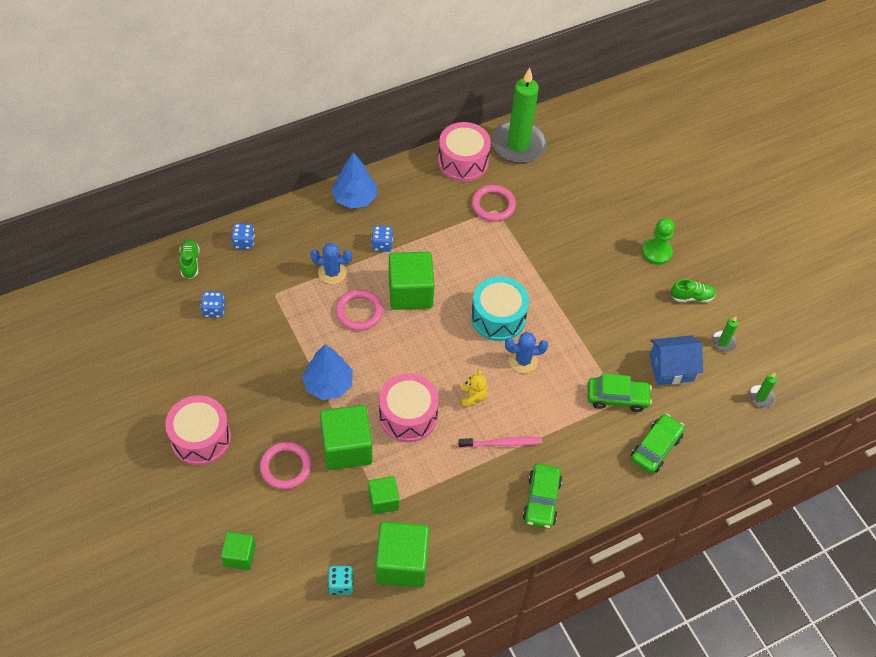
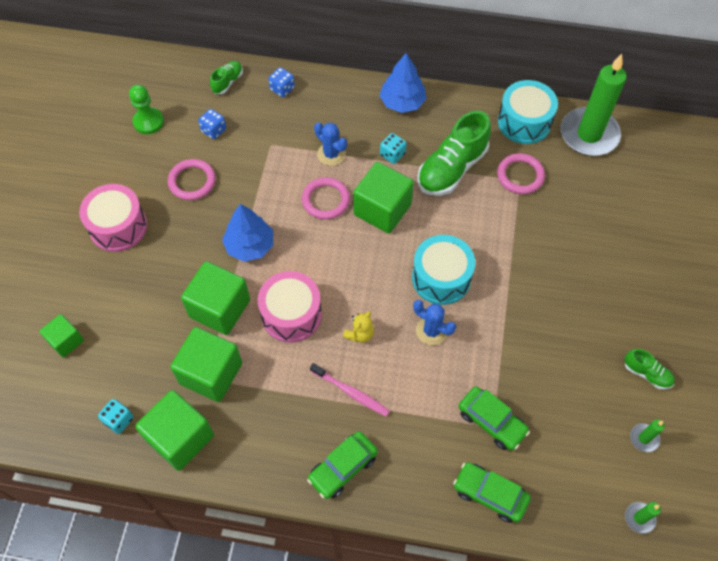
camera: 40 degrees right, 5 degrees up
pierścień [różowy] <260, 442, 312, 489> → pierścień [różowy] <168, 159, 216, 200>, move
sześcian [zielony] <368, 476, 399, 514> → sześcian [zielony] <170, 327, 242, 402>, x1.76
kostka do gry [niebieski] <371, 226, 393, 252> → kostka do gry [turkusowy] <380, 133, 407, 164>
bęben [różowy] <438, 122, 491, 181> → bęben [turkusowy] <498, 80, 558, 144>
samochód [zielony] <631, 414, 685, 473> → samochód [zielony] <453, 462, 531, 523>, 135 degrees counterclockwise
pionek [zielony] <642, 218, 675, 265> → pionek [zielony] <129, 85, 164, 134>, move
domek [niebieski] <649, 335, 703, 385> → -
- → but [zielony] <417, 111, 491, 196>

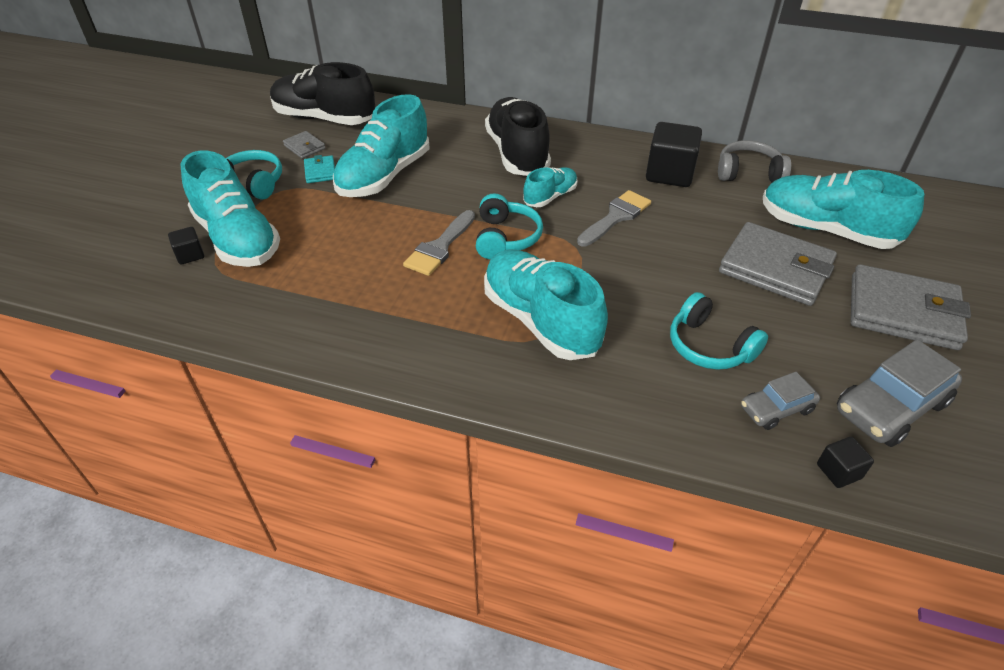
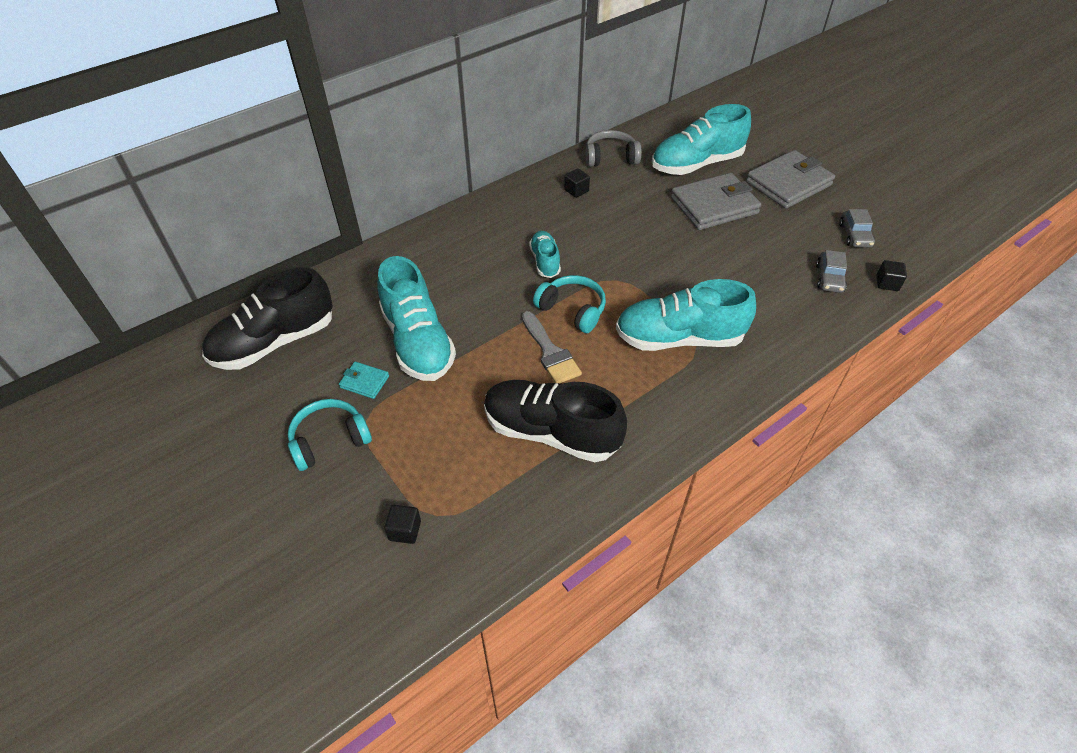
camera: 55 degrees left, 5 degrees up
but [turkusowy] <180, 151, 280, 267> → -
portfel [szary] <283, 131, 325, 159> → -
but [czarny] <485, 97, 551, 176> → but [czarny] <484, 380, 627, 462>, move
pędzel [szary] <577, 190, 651, 247> → -
sześcian [czarny] <646, 122, 702, 187> → sześcian [czarny] <564, 168, 590, 198>, x0.49
słuchawki [turkusowy] <670, 292, 768, 370> → -
słuchawki [szary] <718, 140, 791, 182> → słuchawki [szary] <586, 130, 642, 167>, 45 degrees clockwise
samochód [szary] <837, 339, 962, 447> → samochód [szary] <839, 209, 875, 247>, x0.59

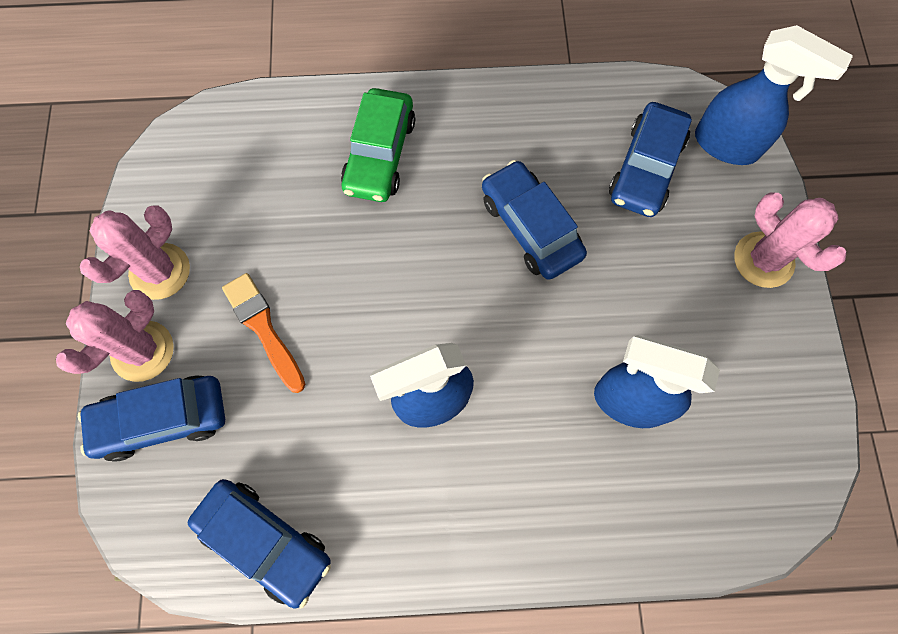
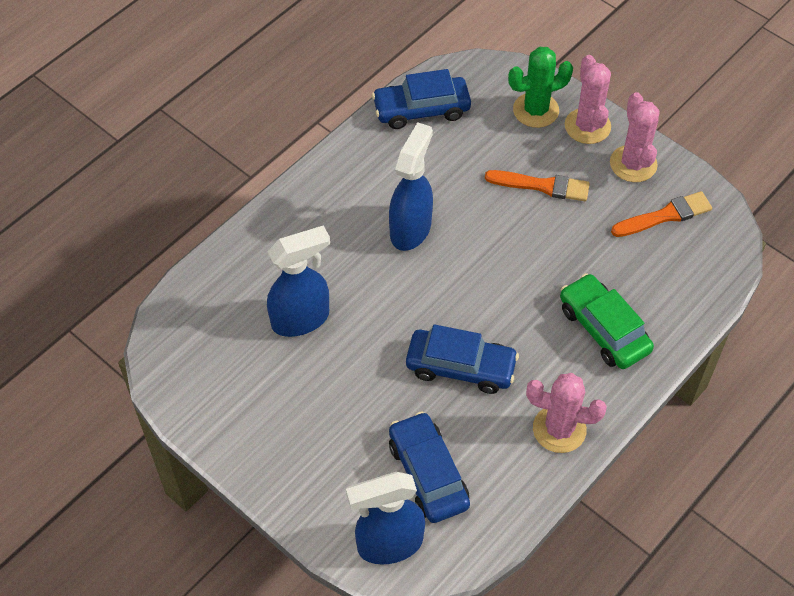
camera: 135 degrees right, 15 degrees down
samochód [niebieski] <78, 375, 225, 462> → kaktus [zielony] <508, 47, 573, 128>
kaktus [różowy] <734, 192, 846, 288> → kaktus [różowy] <526, 373, 607, 453>, move
- → pędzel [pomarańczowy] <611, 191, 712, 237>

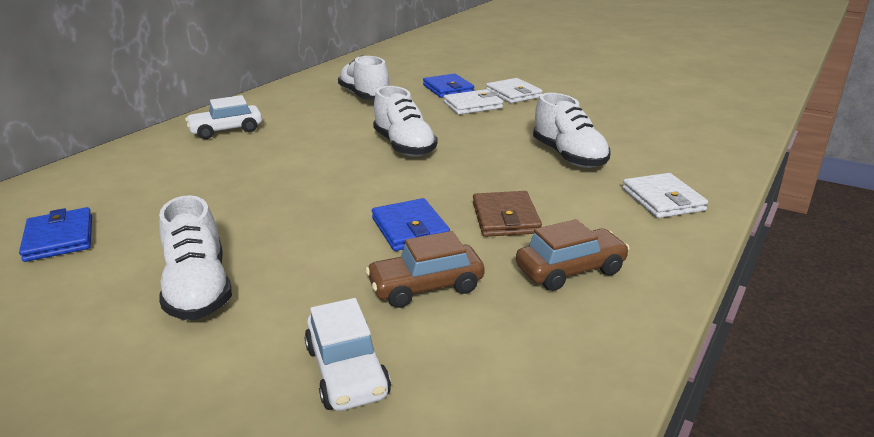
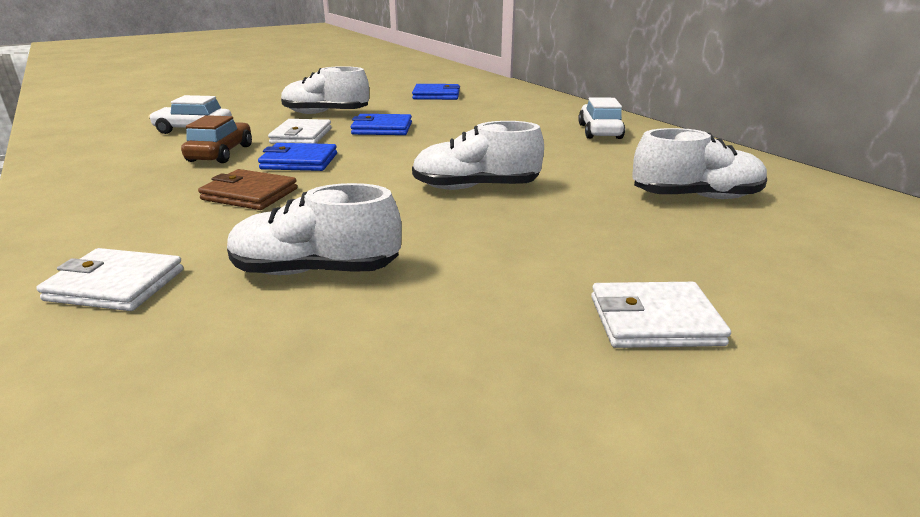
camera: 115 degrees right, 0 degrees up
portfel [niebieski] <423, 74, 474, 98> → portfel [niebieski] <351, 114, 412, 135>, move
portfel [biały] <444, 89, 503, 115> → portfel [biały] <268, 119, 332, 144>, move
samochód [brązowy] <516, 219, 630, 291> → -

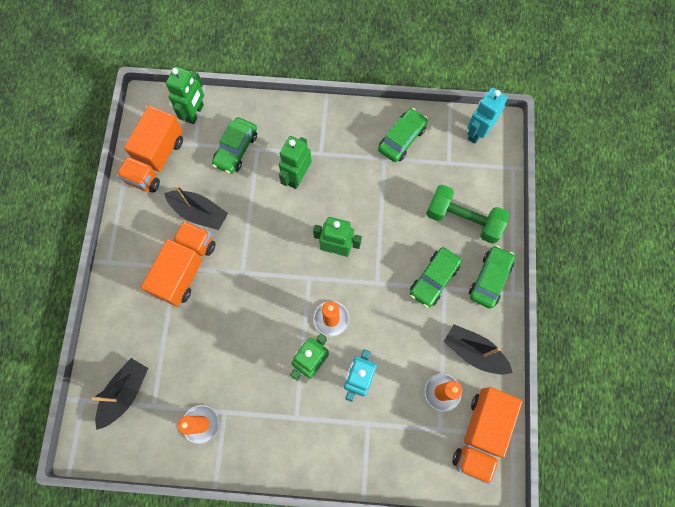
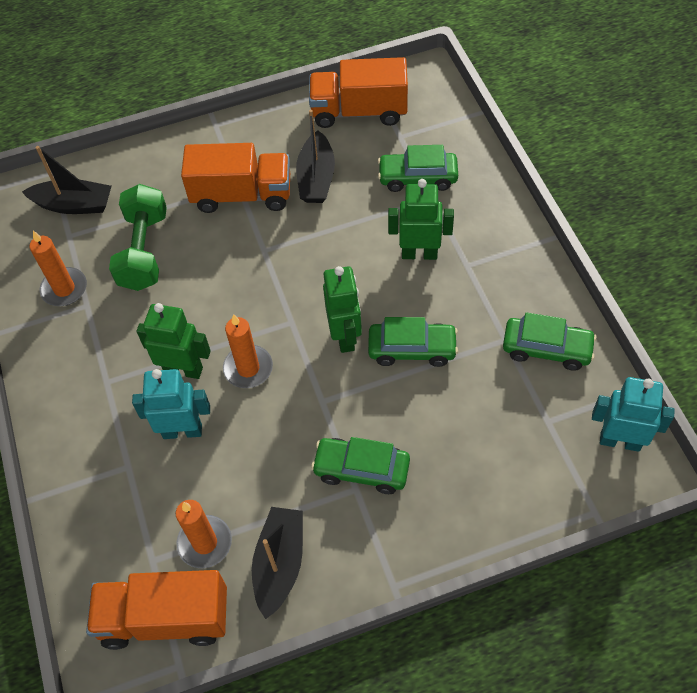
camera: 70 degrees right, 15 degrees down
robot [zielony] <166, 67, 204, 124> → -
hantel [zielony] <426, 184, 509, 244> → hantel [zielony] <109, 184, 167, 291>, move
samochód [zielony] <469, 245, 515, 309> → samochód [zielony] <368, 317, 458, 367>, move

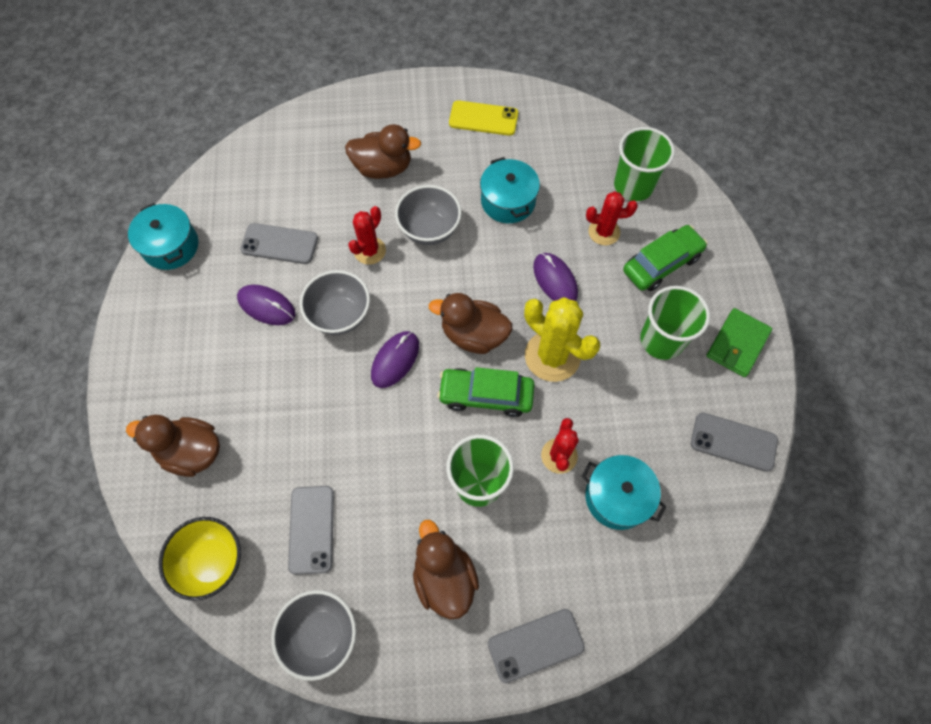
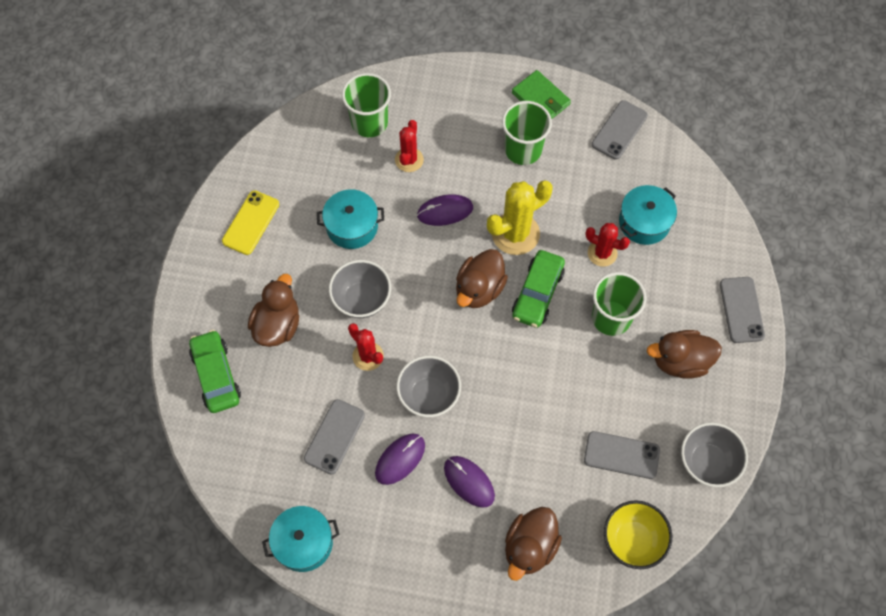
camera: 75 degrees left, 0 degrees up
myszka [fioletowy] <371, 331, 419, 388> → myszka [fioletowy] <444, 456, 495, 508>, move
samochód [zielony] <623, 225, 708, 291> → samochód [zielony] <189, 330, 241, 413>, move

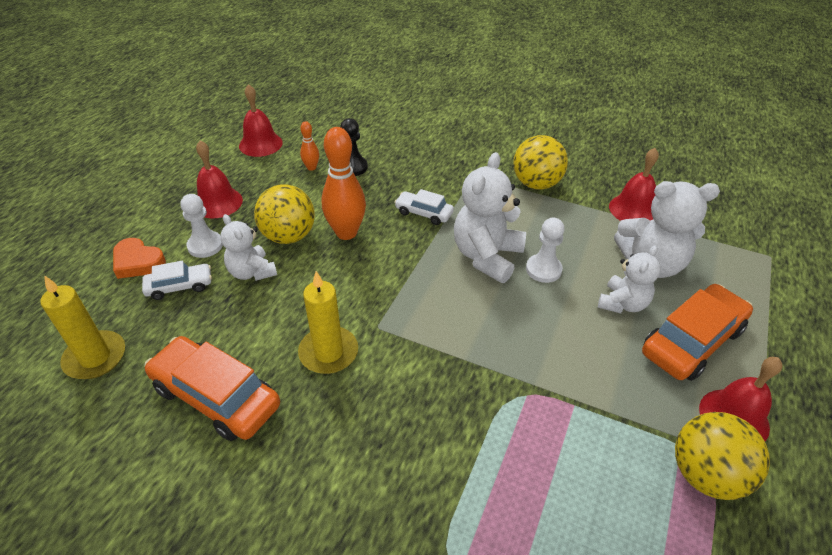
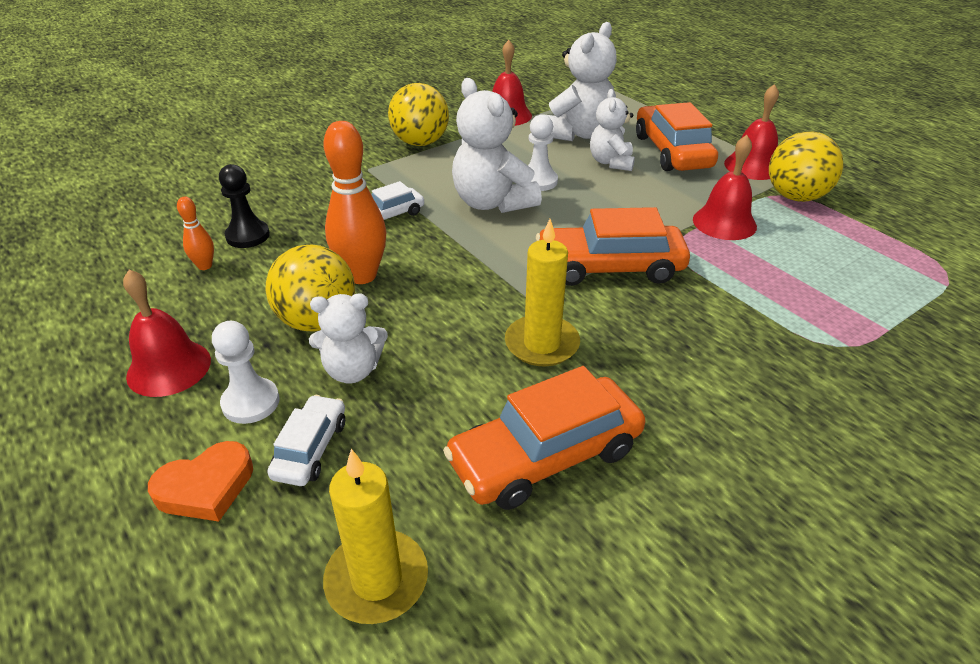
camera: 60 degrees left, 5 degrees down
dzwonek [czerwony] <239, 84, 283, 157> → dzwonek [czerwony] <693, 135, 757, 240>, move
miś [biały] <598, 245, 661, 313> → miś [biały] <590, 89, 635, 171>, 150 degrees counterclockwise
- → samochód [pomarańczowy] <536, 207, 690, 286>

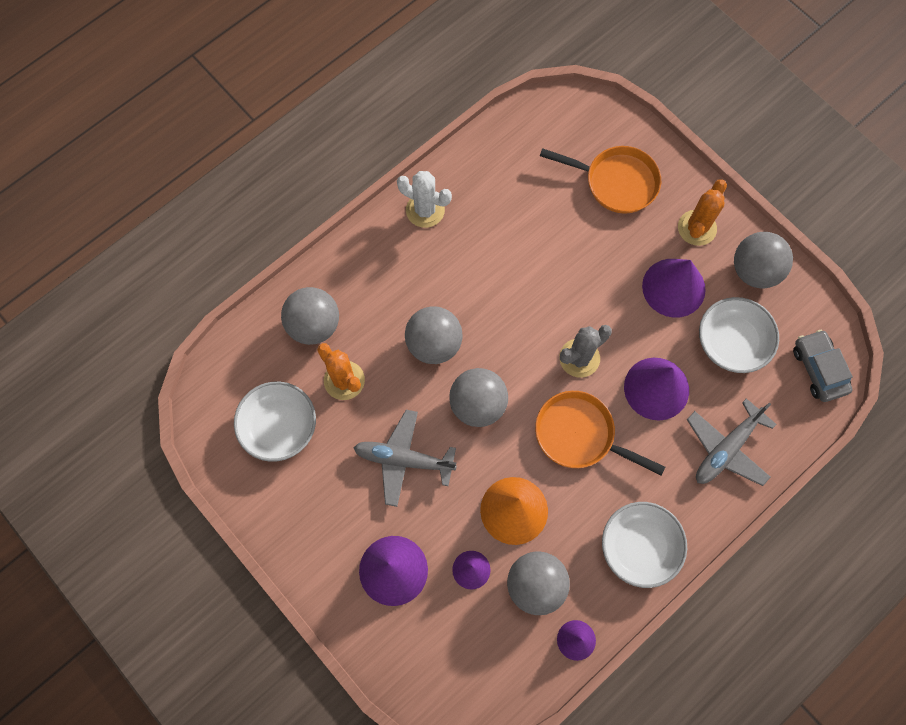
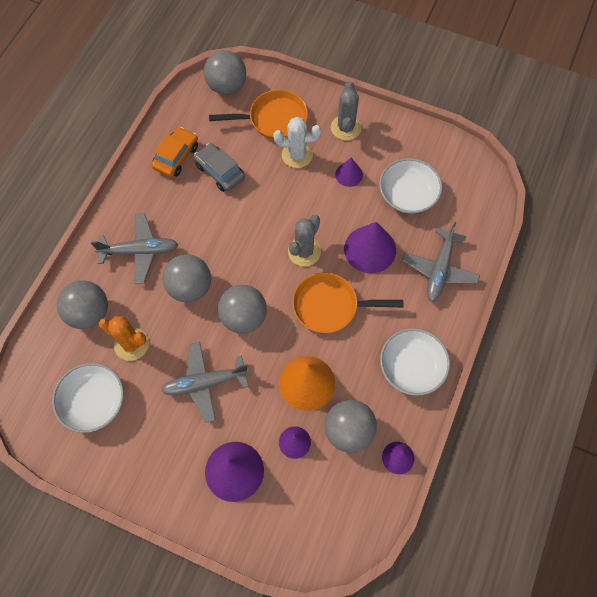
camera: 25 degrees left, 5 degrees down
kaktus [biały] <397, 171, 452, 228> → kaktus [biały] <274, 117, 321, 168>, move
stożek [fioletowy] <642, 259, 706, 318> → stożek [fioletowy] <335, 158, 363, 187>, x0.55
kaktus [pomarańczowy] <678, 179, 727, 246> → kaktus [szary] <331, 81, 361, 140>
piłka [szary] <734, 232, 793, 288> → piłka [szary] <204, 50, 246, 95>, move
samochód [szary] <793, 330, 853, 402> → samochód [szary] <194, 143, 245, 192>, move
- → samolot [szary] <91, 213, 178, 284>
- → samochód [pomarańczowy] <151, 127, 198, 177>

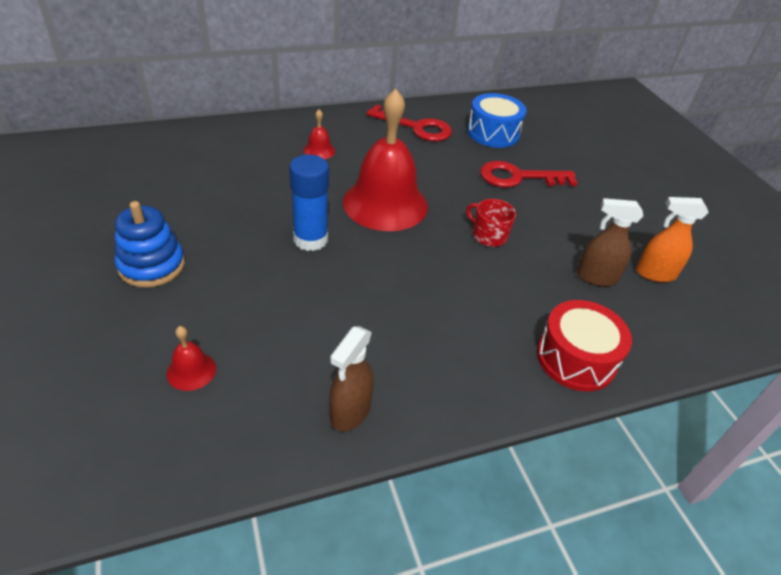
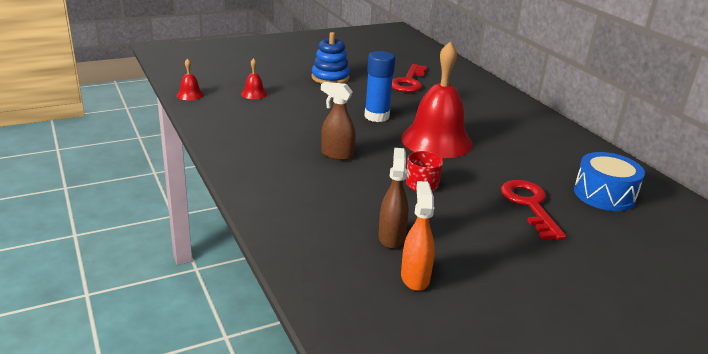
camera: 85 degrees right, 15 degrees down
dzwonek [czerwony] <303, 109, 335, 159> → dzwonek [czerwony] <177, 58, 204, 100>, move
spryskiwacz [brązowy] <329, 326, 374, 432> → spryskiwacz [brązowy] <321, 82, 356, 160>, move
klucz [czerwony] <367, 104, 452, 141> → klucz [czerwony] <392, 64, 427, 92>, move
bęben [czerwony] <537, 300, 632, 392> → -

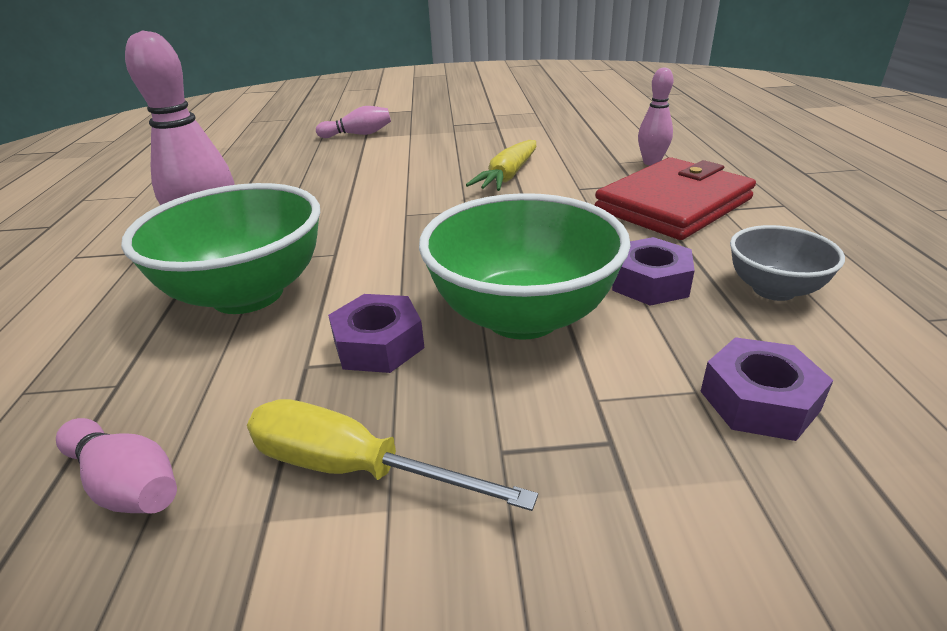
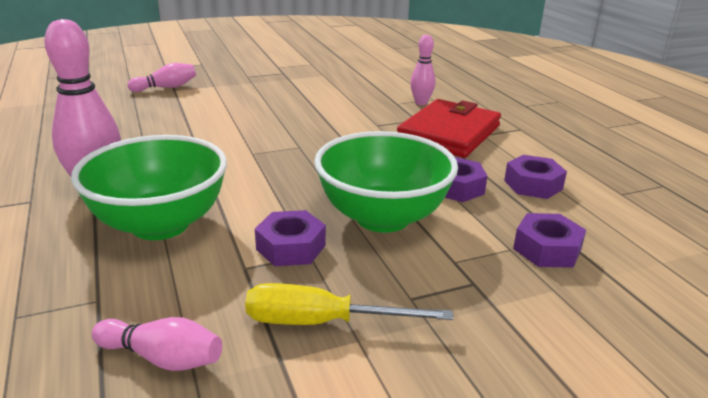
camera: 20 degrees left, 5 degrees down
marchewka [żółty] <466, 140, 536, 191> → -
miska [szary] <730, 225, 845, 301> → nakrętka [fioletowy] <504, 155, 567, 199>

